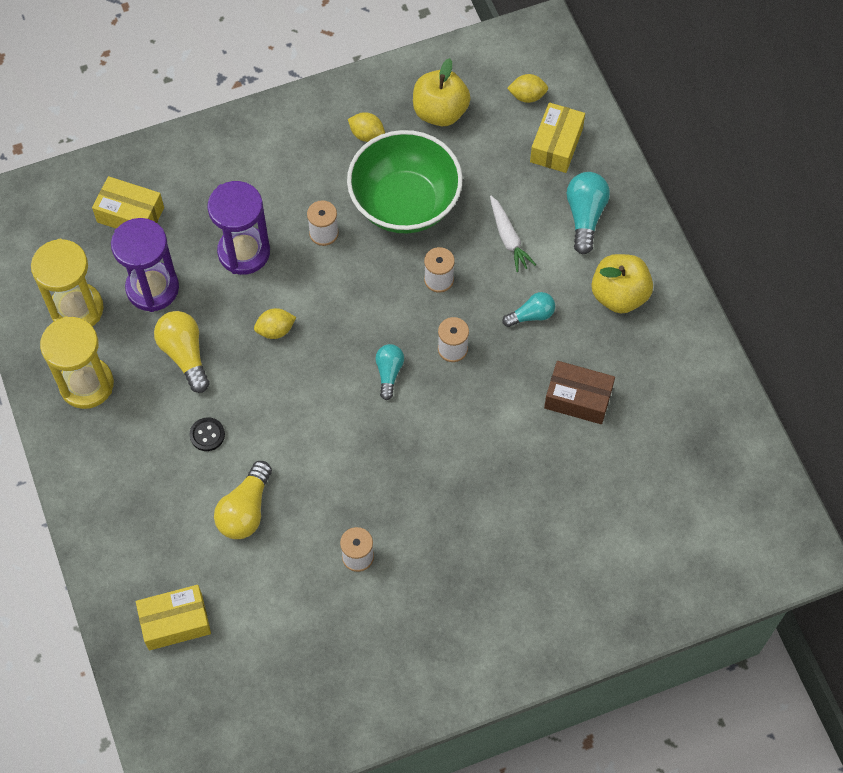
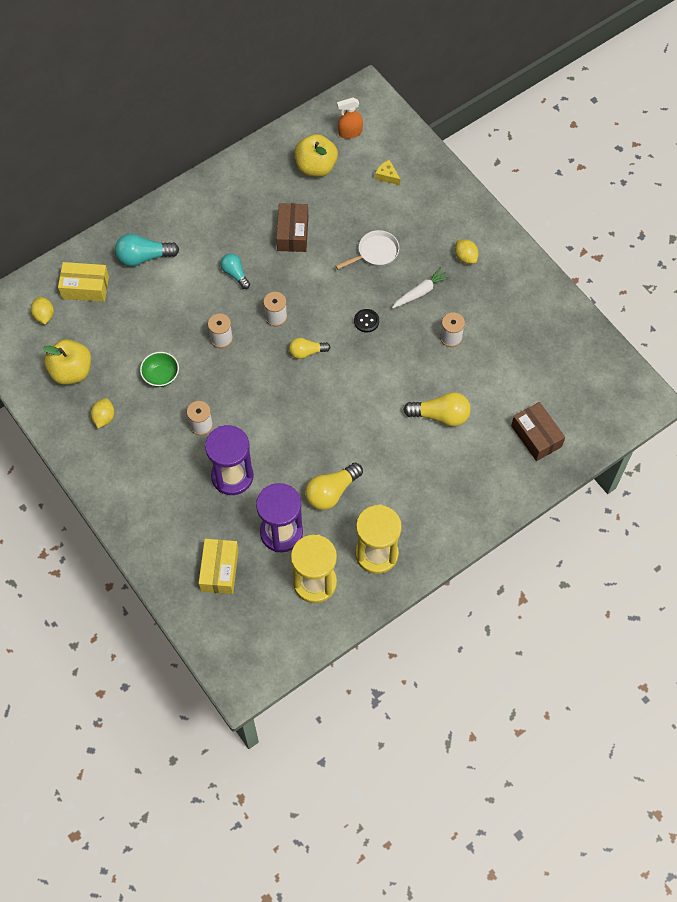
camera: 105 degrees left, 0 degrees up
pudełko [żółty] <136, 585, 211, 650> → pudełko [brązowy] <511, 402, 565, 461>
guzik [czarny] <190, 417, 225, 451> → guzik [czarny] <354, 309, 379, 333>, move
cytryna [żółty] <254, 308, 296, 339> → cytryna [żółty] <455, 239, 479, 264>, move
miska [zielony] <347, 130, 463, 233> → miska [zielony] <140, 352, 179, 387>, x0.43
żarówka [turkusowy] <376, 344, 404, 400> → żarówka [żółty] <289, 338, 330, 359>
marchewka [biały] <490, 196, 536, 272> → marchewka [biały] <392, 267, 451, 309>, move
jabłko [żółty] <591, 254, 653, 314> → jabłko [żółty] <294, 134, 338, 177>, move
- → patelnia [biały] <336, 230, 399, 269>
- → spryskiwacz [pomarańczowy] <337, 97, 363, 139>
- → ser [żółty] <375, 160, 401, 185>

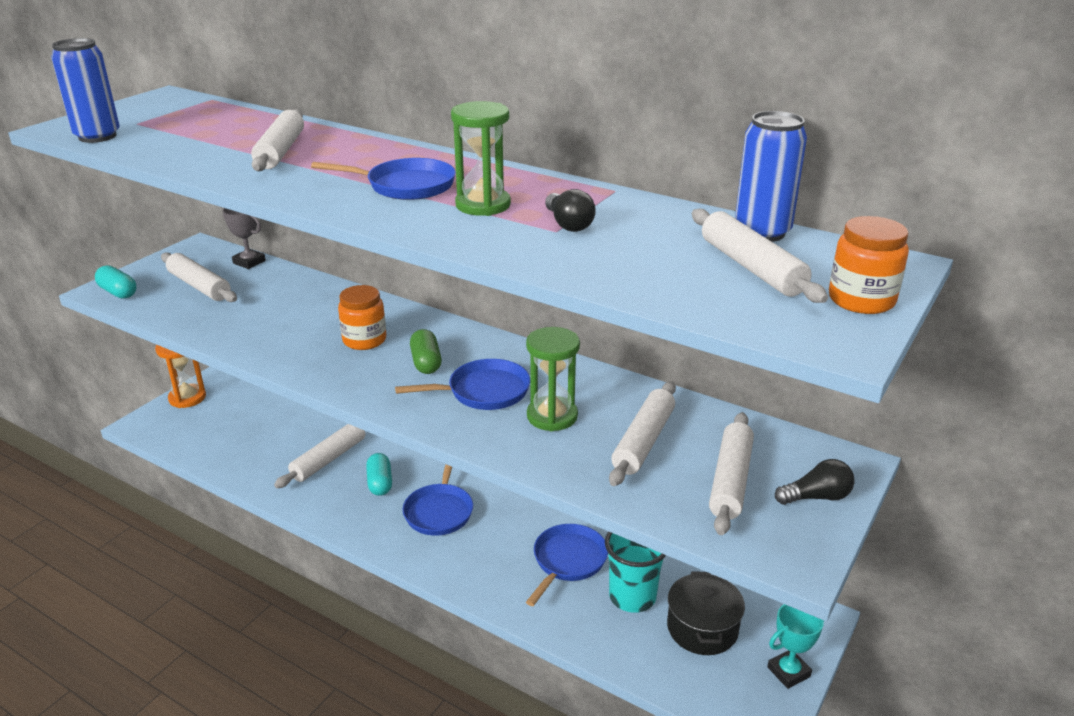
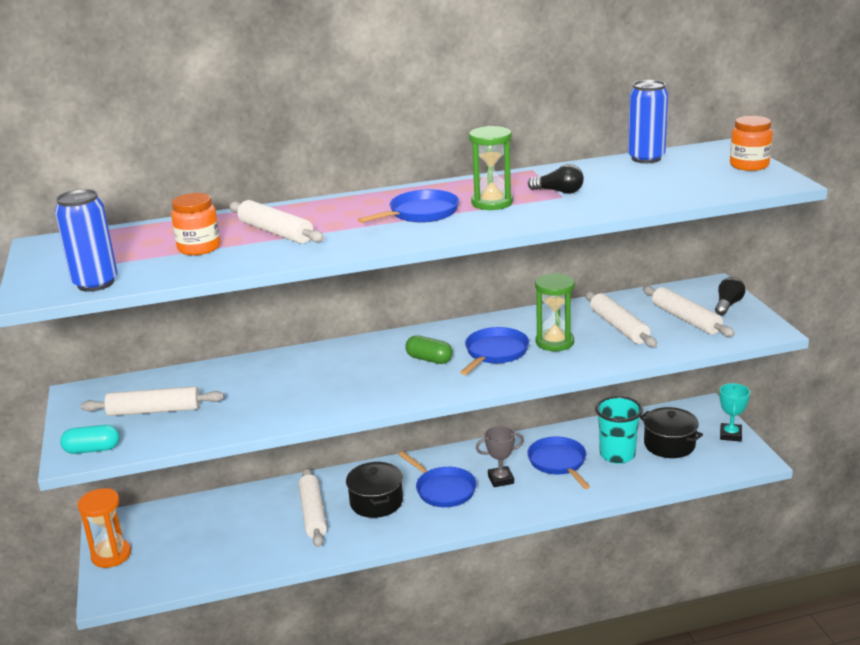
camera: 45 degrees left, 5 degrees down
puchar [szary] <222, 208, 266, 269> → puchar [szary] <476, 426, 524, 487>, move
słoik [pomarańczowy] <338, 285, 386, 350> → słoik [pomarańczowy] <171, 193, 220, 255>, move
kapsułka [turkusowy] <366, 453, 392, 496> → garnek [czarny] <346, 462, 403, 518>
wałek do ciasta [biały] <692, 209, 828, 303> → -

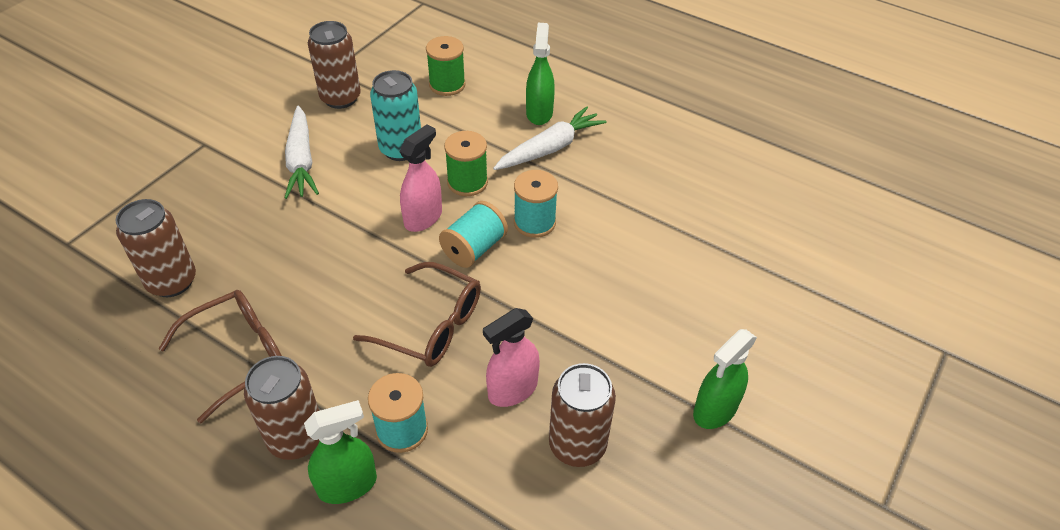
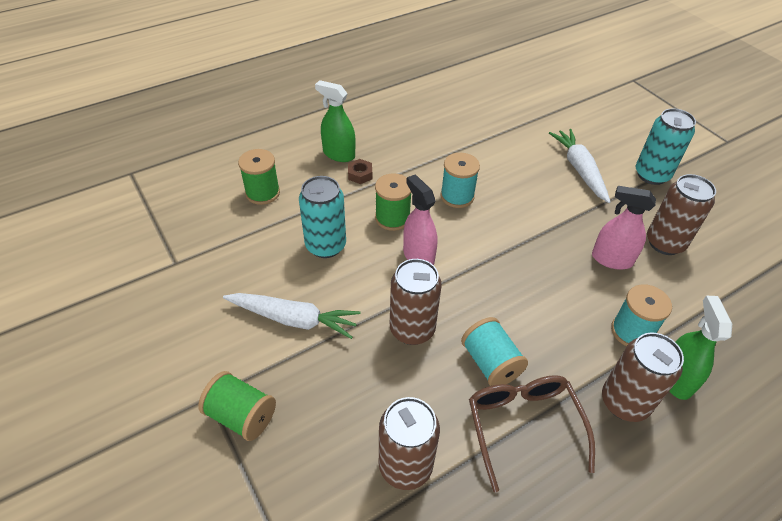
camera: 65 degrees left, 0 degrees up
puszka [brązowy] <308, 21, 361, 109> → puszka [brązowy] <390, 259, 442, 345>, move
okulary [brązowy] <353, 262, 481, 367> → -
szpulka [turkusowy] <439, 201, 508, 268> → szpulka [turkusowy] <461, 317, 528, 386>, move
spryskiwacz [różowy] <483, 308, 540, 407> → spryskiwacz [różowy] <592, 186, 656, 270>, 120 degrees clockwise
marchewka [biały] <493, 106, 607, 170> → marchewka [biały] <549, 129, 611, 203>, move
spryskiwacz [zielony] <693, 329, 757, 429> → puszka [turkusowy] <636, 108, 696, 185>
- → szpulka [zielony] <198, 371, 276, 441>
- → nakrętka [brązowy] <348, 159, 372, 184>

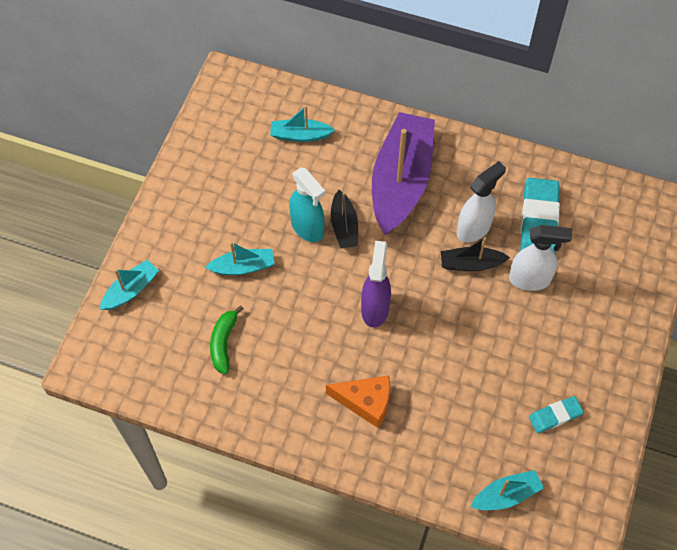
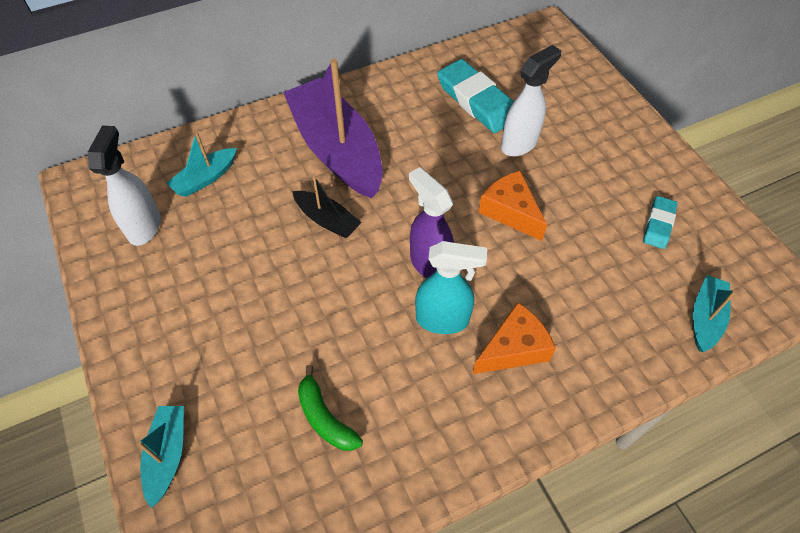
camera: 45 degrees left, 5 degrees down
łódka [turkusowy] <205, 242, 275, 275> → -
spryskiwacz [turkusowy] <289, 167, 325, 242> → spryskiwacz [turkusowy] <415, 241, 487, 334>, move
łódka [czarny] <441, 237, 510, 271> → -
spryskiwacz [biały] <457, 161, 506, 243> → spryskiwacz [biały] <88, 126, 161, 246>, move
- → ser [pomarańczowy] <478, 171, 547, 241>

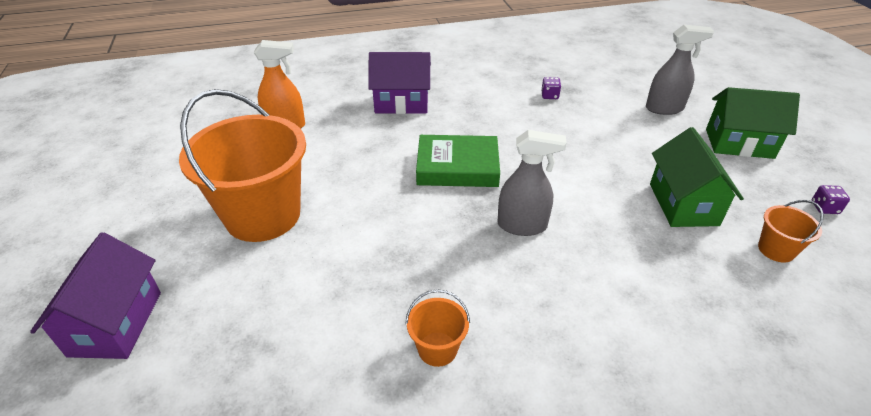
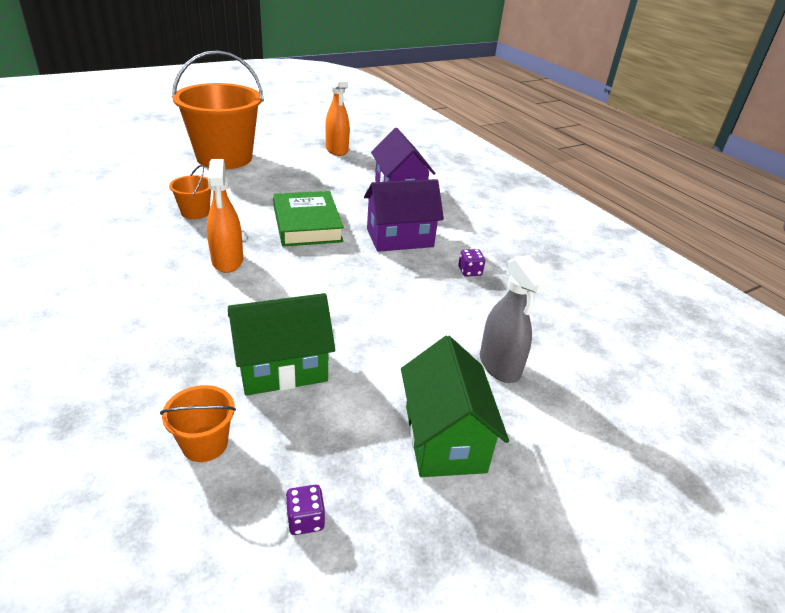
camera: 70 degrees right, 5 degrees down
domek [fioletowy] <30, 232, 161, 359> → domek [fioletowy] <364, 179, 444, 252>, move
wiadro [pomarańczowy] <405, 289, 470, 367> → wiadro [pomarańczowy] <169, 165, 211, 219>, move
spryskiwacz [szary] <498, 130, 567, 236> → spryskiwacz [pomarańczowy] <207, 159, 243, 273>

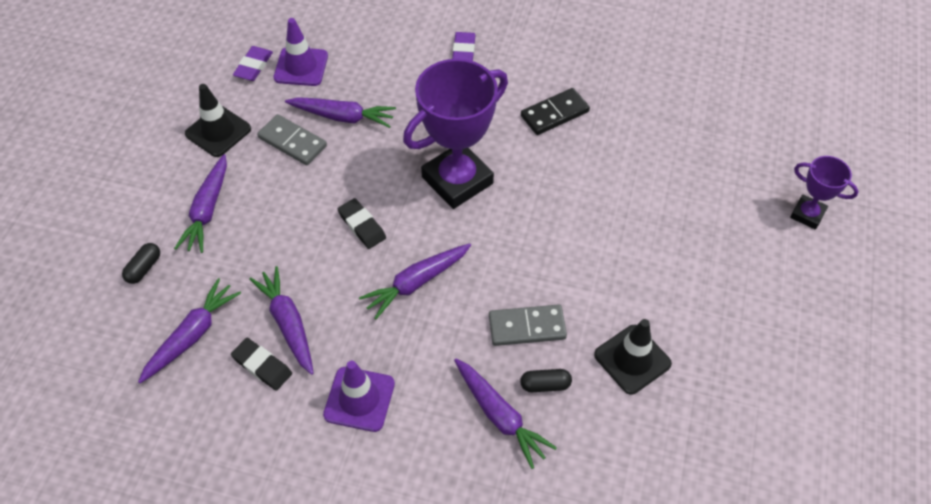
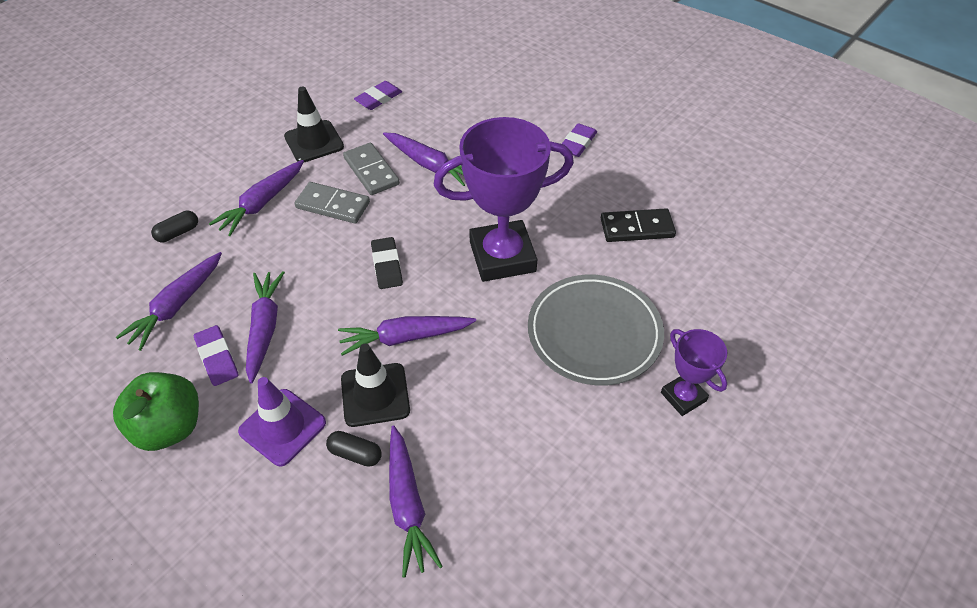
camera: 25 degrees right, 5 degrees down
marchewka [fioletowy] <138, 278, 241, 383> → marchewka [fioletowy] <116, 252, 222, 351>, 150 degrees clockwise
gumka do mazania [czarny] <231, 338, 292, 391> → gumka do mazania [fioletowy] <194, 325, 239, 386>
pachołek [fioletowy] <274, 18, 328, 86> → -
kostka domina [szary] <489, 304, 567, 346> → kostka domina [szary] <295, 182, 370, 224>, move
kapsułka [czarny] <520, 369, 572, 392> → kapsułka [czarny] <326, 431, 381, 467>, move
pachołek [czarny] <594, 319, 672, 395> → pachołek [czarny] <341, 344, 410, 427>, move
puchar [fioletowy] <790, 156, 859, 230> → puchar [fioletowy] <661, 329, 727, 416>, move
- → jabłko [zielony] <113, 372, 199, 451>
- → talerz [szary] <528, 275, 664, 386>

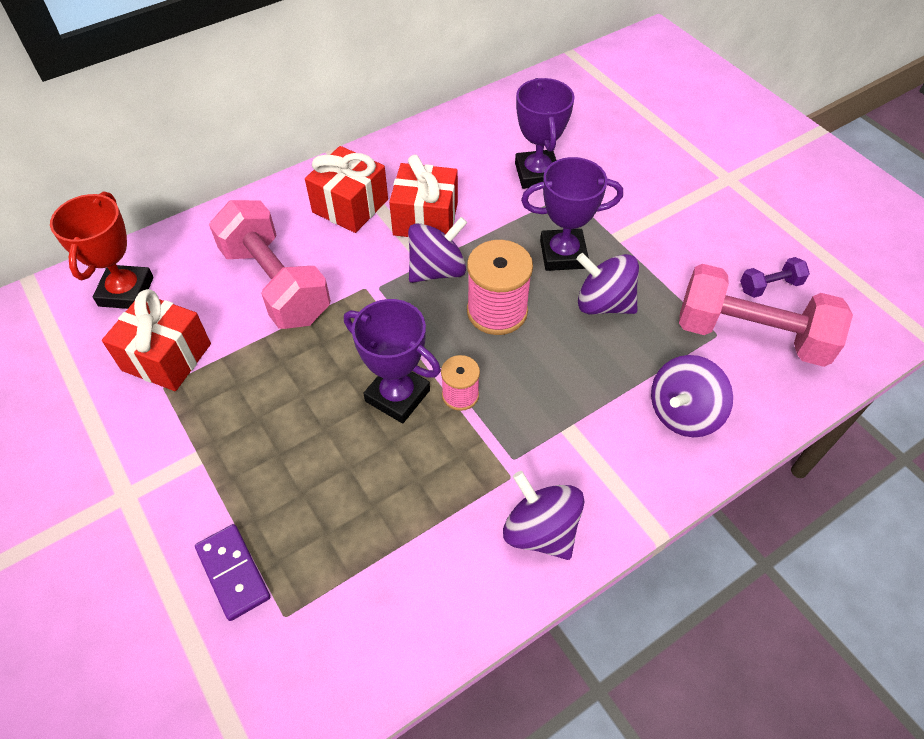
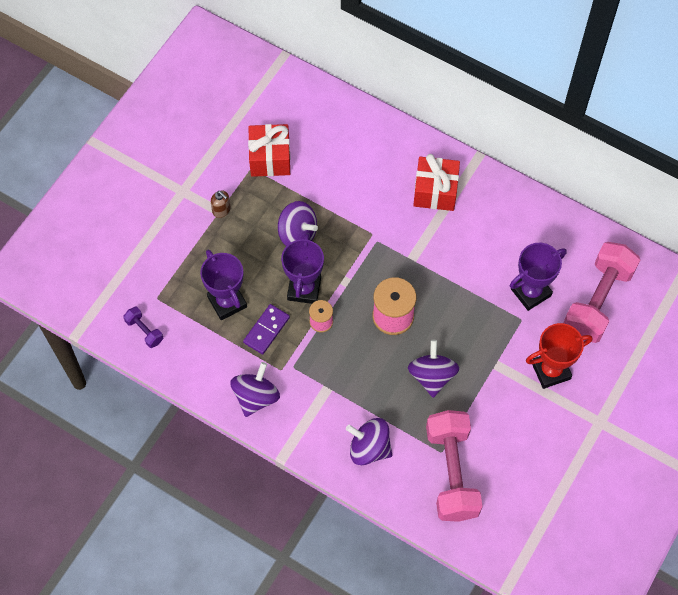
camera: 65 degrees right, 10 degrees up
puchar [czerwony] <50, 192, 154, 309> → puchar [czerwony] <526, 323, 592, 389>, move
kostka domina [fioletowy] <195, 524, 270, 621> → kostka domina [fioletowy] <243, 304, 290, 355>, move
hantel [różowy] <209, 200, 331, 329> → hantel [różowy] <564, 242, 640, 343>, move
prezent [czerwony] <389, 155, 458, 237> → -
bączek [fioletowy] <408, 217, 467, 283> → bączek [fioletowy] <278, 201, 318, 246>, move
puchar [fioletowy] <521, 157, 623, 271> → puchar [fioletowy] <200, 250, 247, 320>, move
hantel [fioletowy] <740, 257, 810, 298> → hantel [fioletowy] <123, 307, 163, 348>, move
- → dozownik mydła [brązowy] <211, 191, 231, 218>

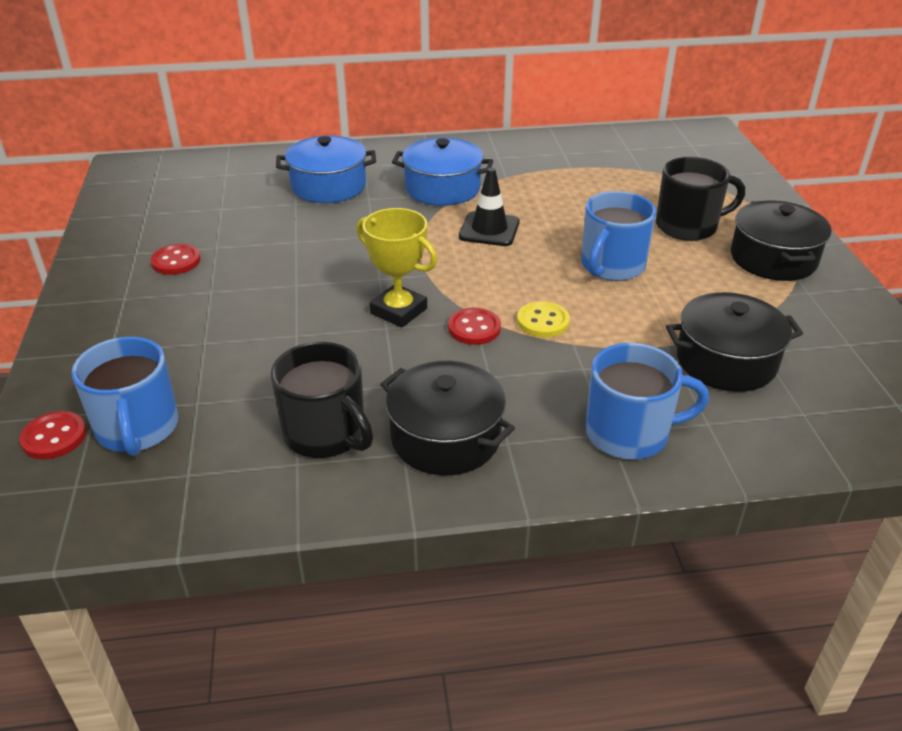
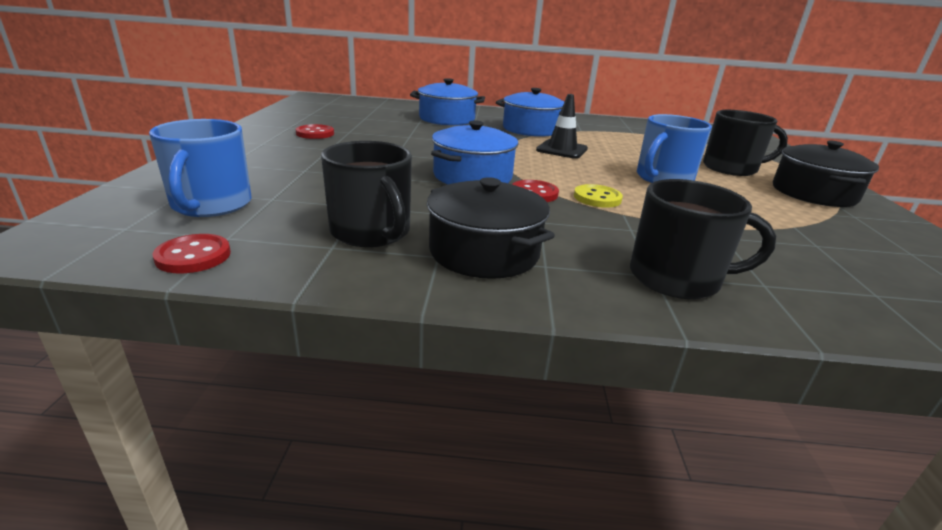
camera: 10 degrees right, 10 degrees down
guzik [czerwony] <19, 411, 86, 459> → guzik [czerwony] <153, 234, 231, 273>, move
puchar [żółty] <356, 208, 437, 328> → garnek [niebieski] <431, 120, 518, 184>
kubek [niebieski] <586, 343, 709, 459> → kubek [czarny] <630, 179, 776, 299>
garnek [czarny] <666, 292, 803, 392> → -

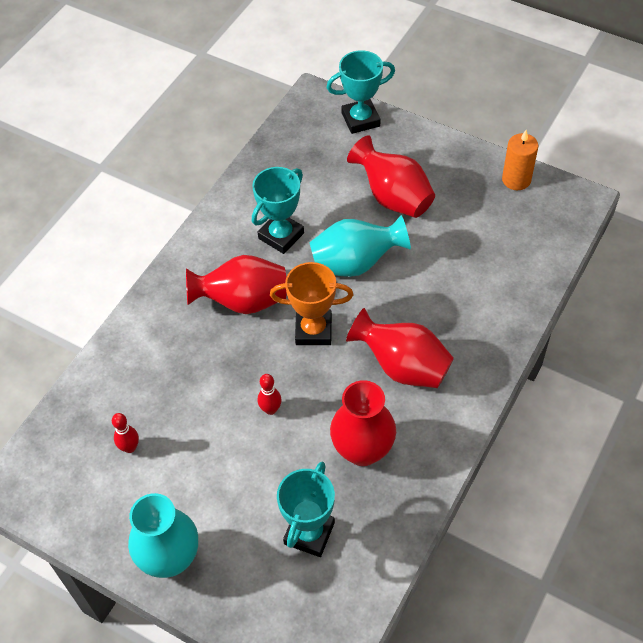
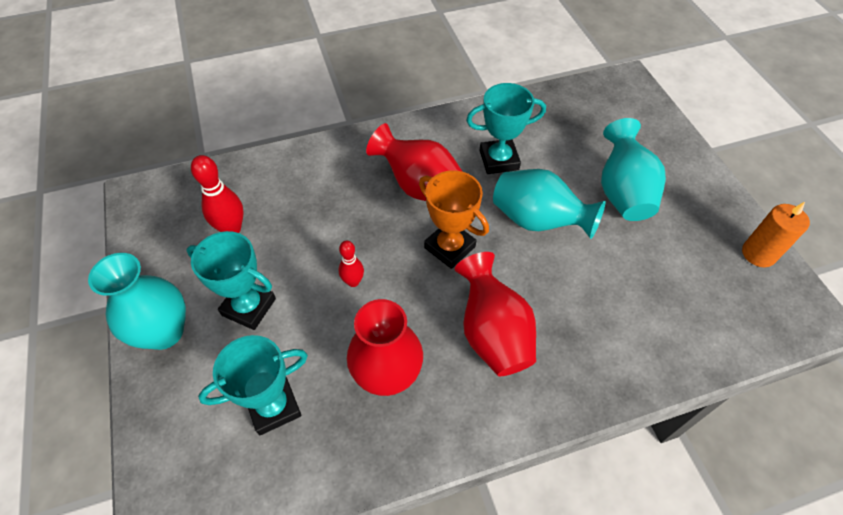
camera: 40 degrees right, 0 degrees up
kręgiel [czerwony] <112, 413, 139, 453> → kręgiel [czerwony] <191, 155, 243, 233>, x1.60
puchar [turkusowy] <326, 50, 395, 134> → puchar [turkusowy] <187, 231, 276, 330>, move
wazon [czerwony] <347, 135, 435, 218> → wazon [turkusowy] <601, 118, 666, 221>

